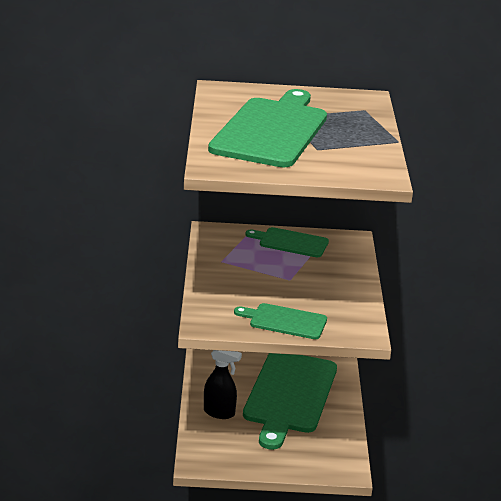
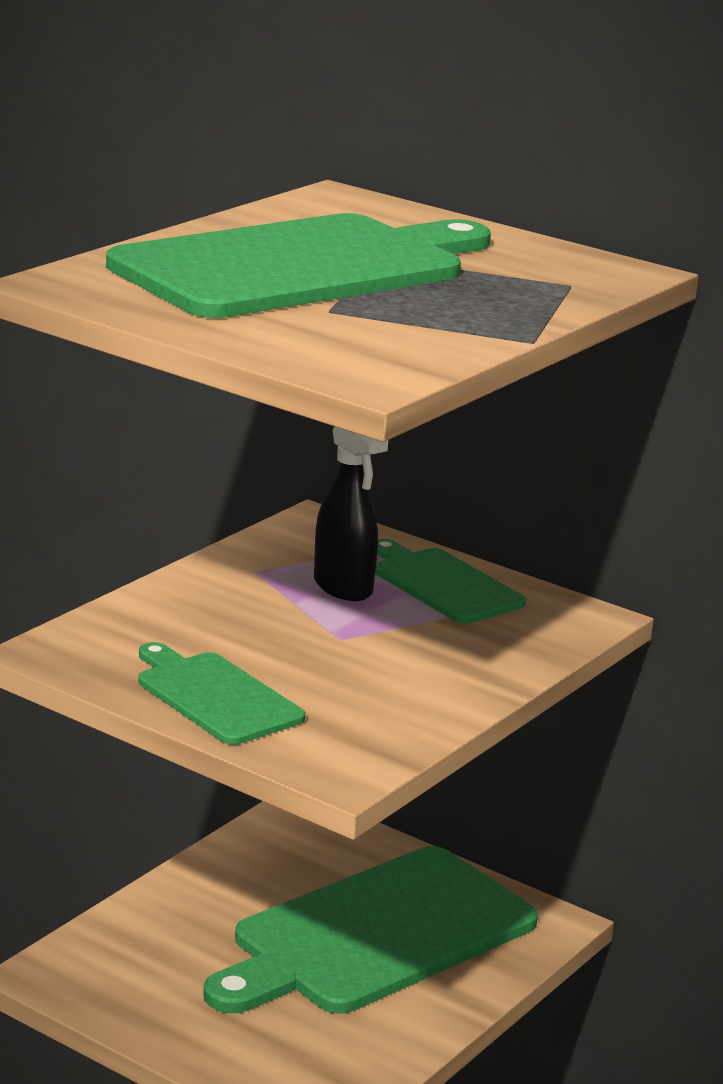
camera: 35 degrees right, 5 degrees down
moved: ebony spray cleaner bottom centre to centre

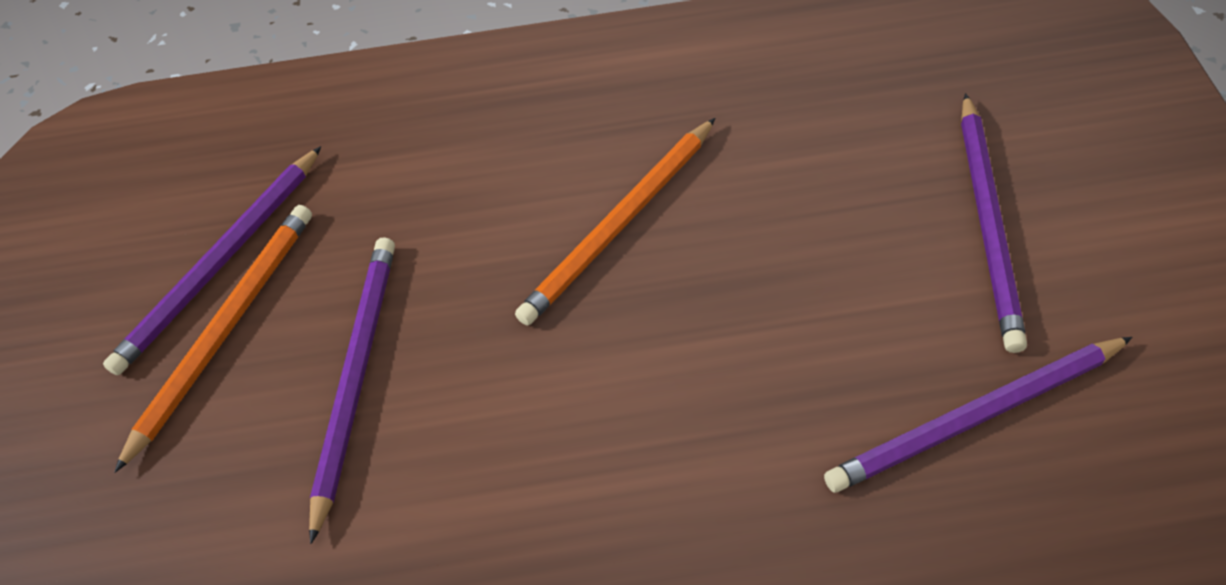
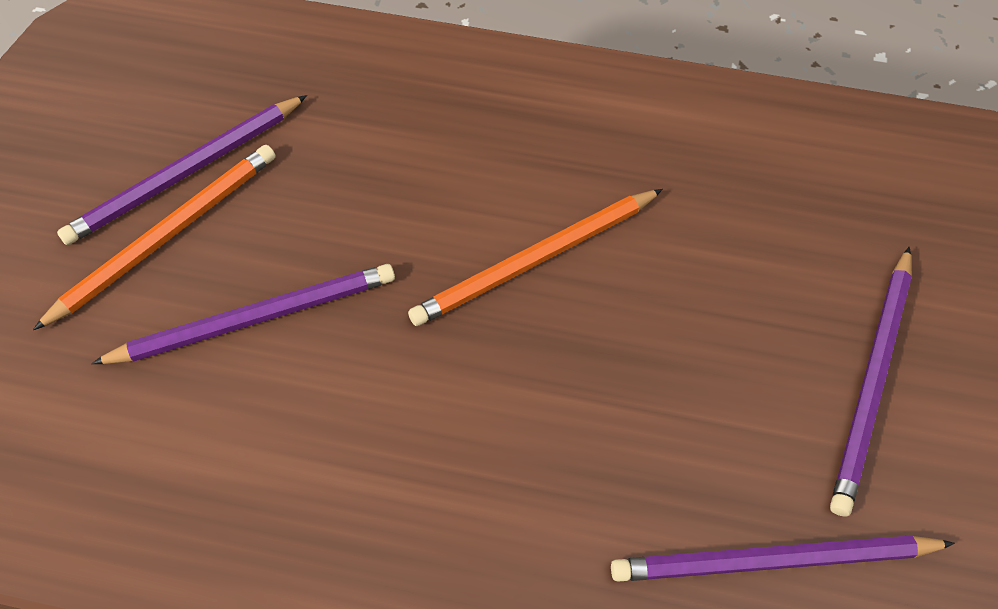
camera: 15 degrees right, 5 degrees up
turned: royal purple pencil (2nd from left) bottom left = middle left 45 degrees clockwise

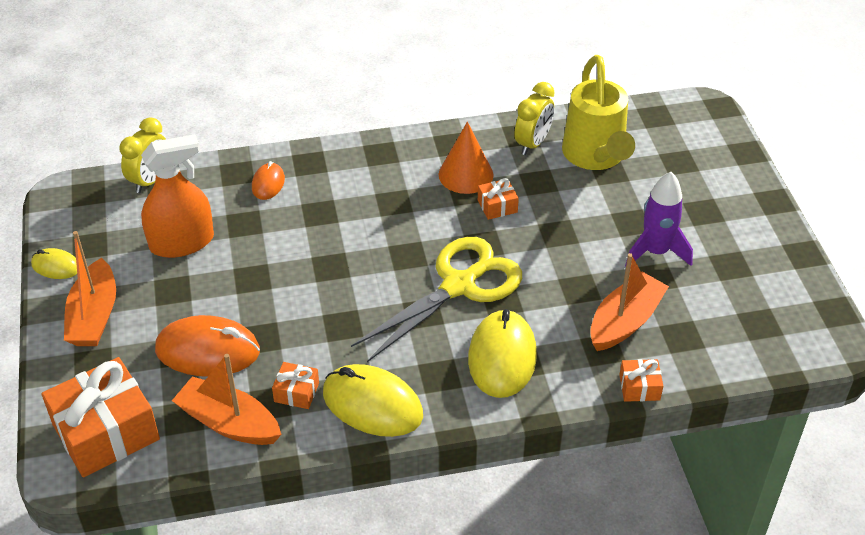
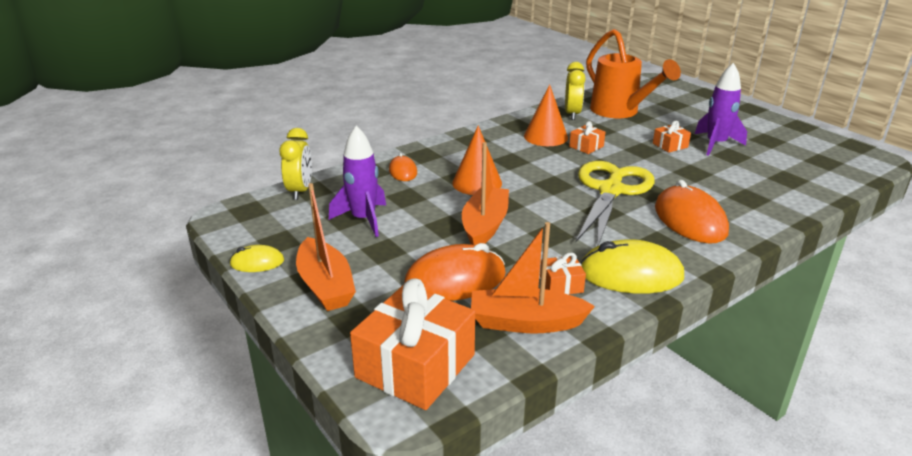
camera: 25 degrees left, 15 degrees down
added: orange cone (1st from left) centre
moved: orange boat (3rd from left in the first image) middle right to orange boat (2nd from left) centre; orange wrapped gift (4th from left) bottom right to top right
replaced: orange spray cleaner middle left to royal purple spaceship (1st from left) centre
recoloured: bright yellow mouse (3rd from left) centre to orange mouse (3rd from left) middle right; bright yellow sprinkling can top right to orange sprinkling can top right

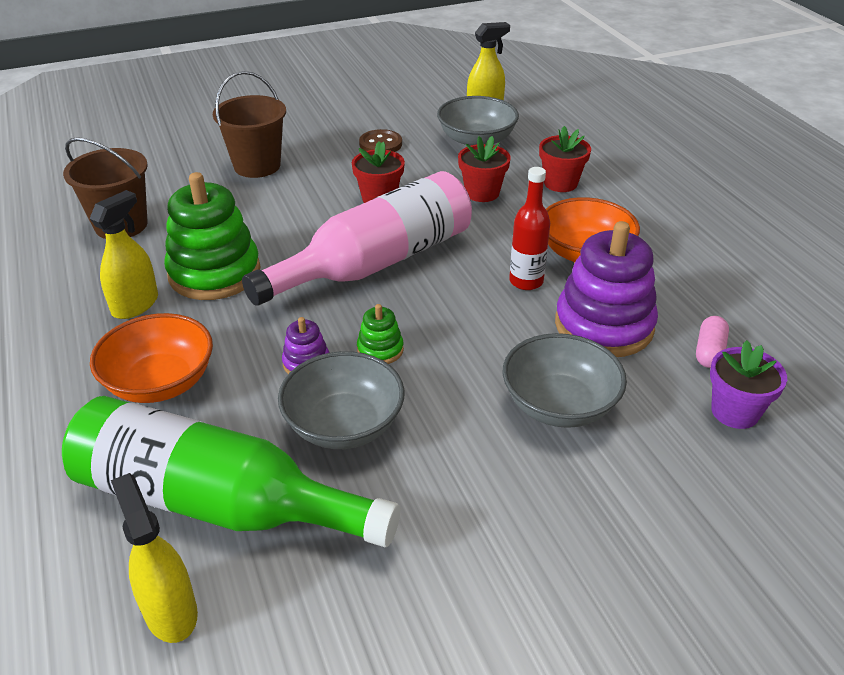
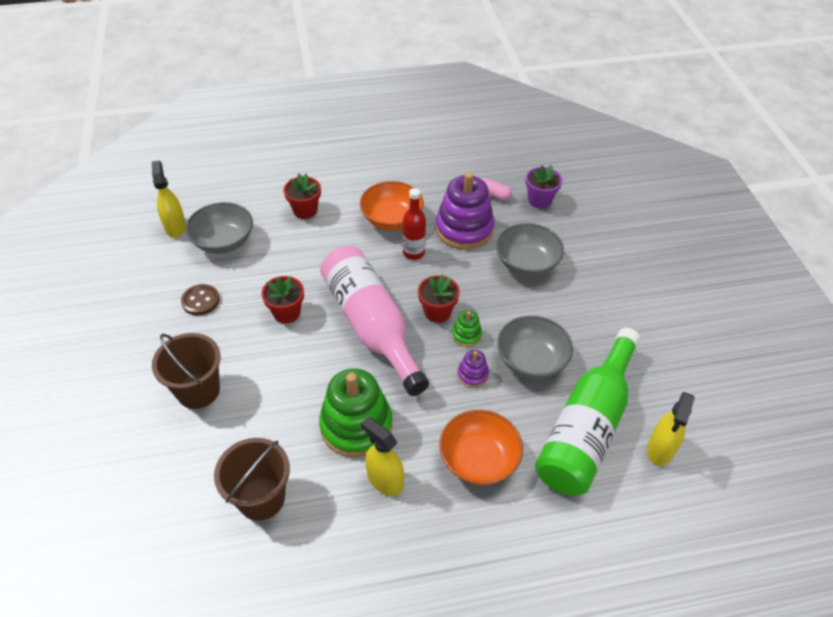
camera: 80 degrees left, 10 degrees up
moved: red plant pot (2nd from left in the first image) top centre to red plant pot (3rd from left) centre
turned: bright yellow spray cleaner (2nd from left in the first image) bottom left = bottom right 45 degrees counterclockwise

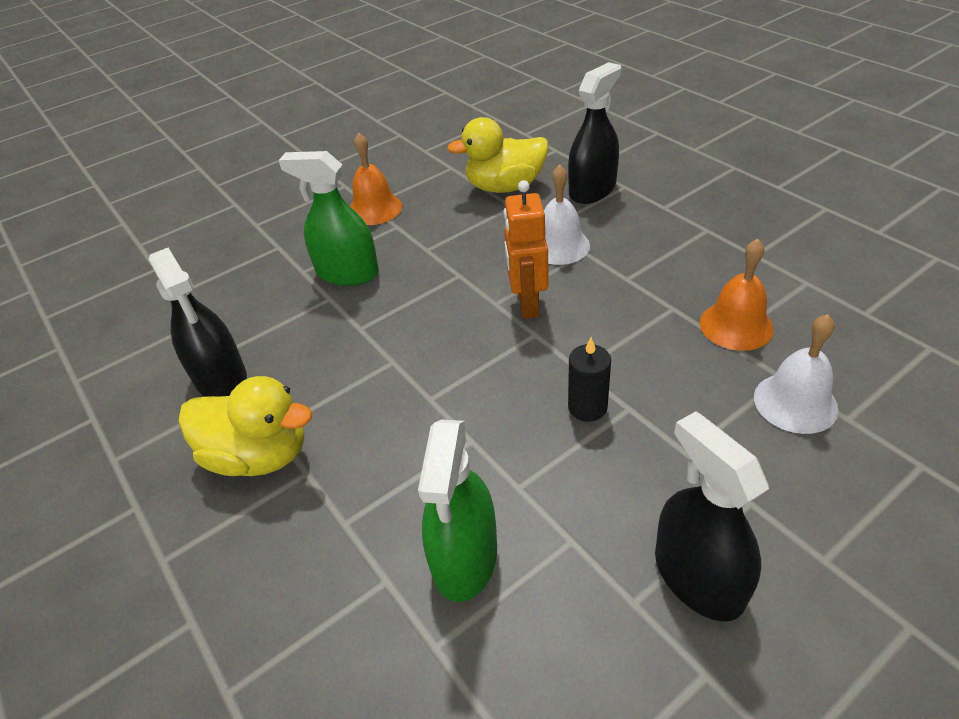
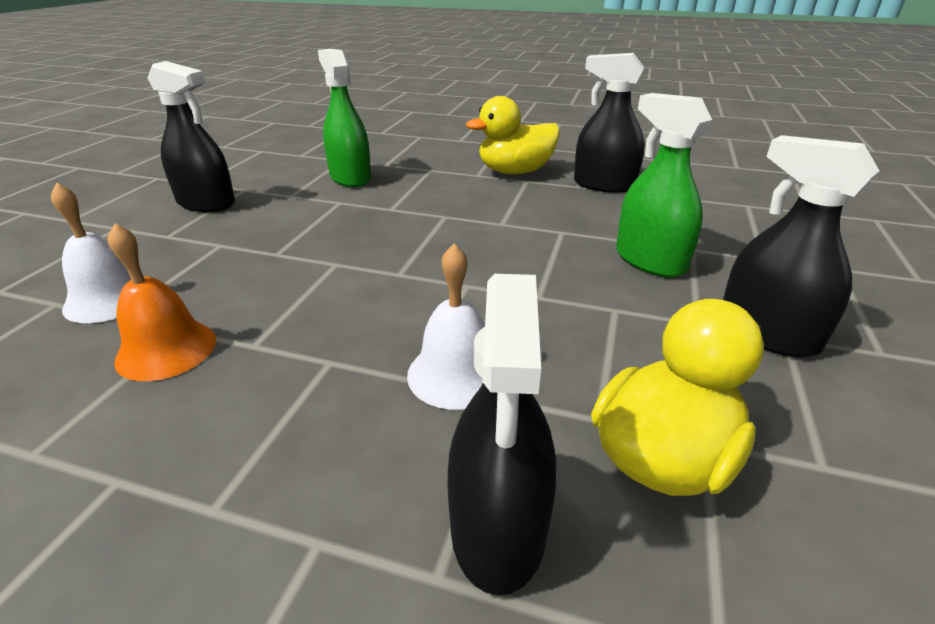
camera: 140 degrees right, 10 degrees down
removed: orange toy robot centre; ebony pillar candle centre
replaced: orange school bell (1st from left) top centre to ebony spray cleaner (4th from left) middle right
turned: green spray cleaner (1st from left in the first image) top centre = top right 105 degrees counterclockwise

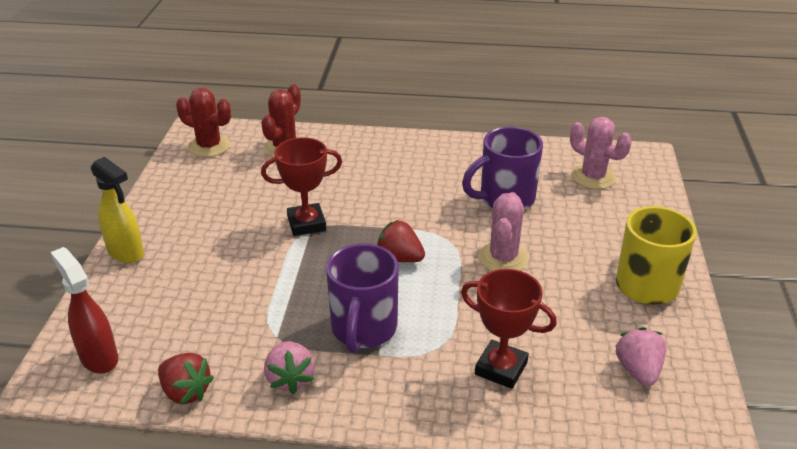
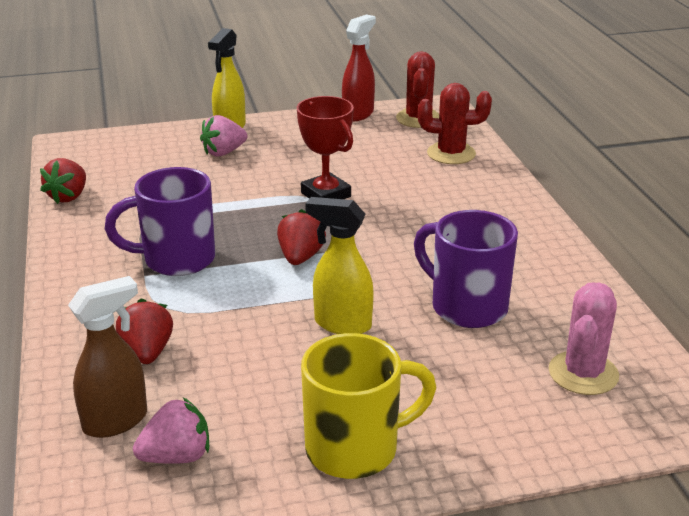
camera: 70 degrees right, 5 degrees down
added: brown spray cleaner bottom left
moved: red spray cleaner bottom left to top centre; rose-pink strawberry (1st from left in the first image) bottom centre to rose-pink strawberry (2nd from left) top left
replaced: red prize cup (2nd from left) bottom centre to red strawberry (2nd from left) middle left; rose-pink cactus (1st from left) centre to bright yellow spray cleaner (2nd from left) centre

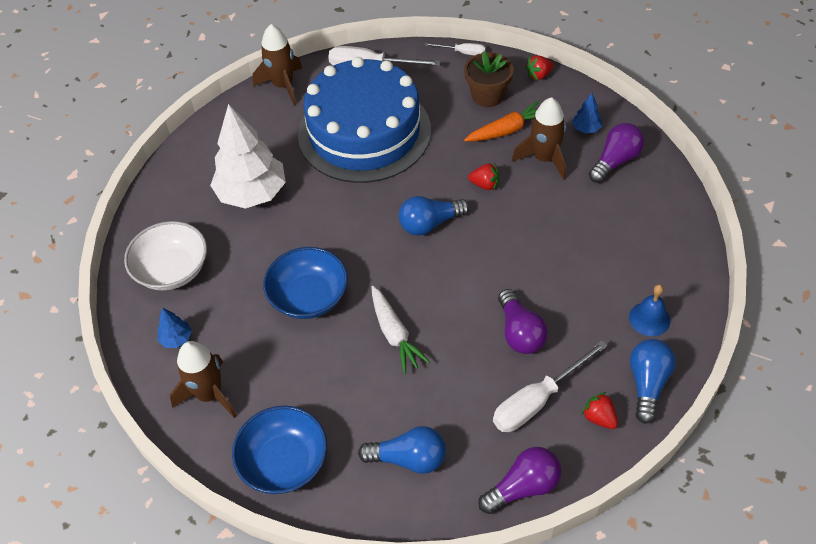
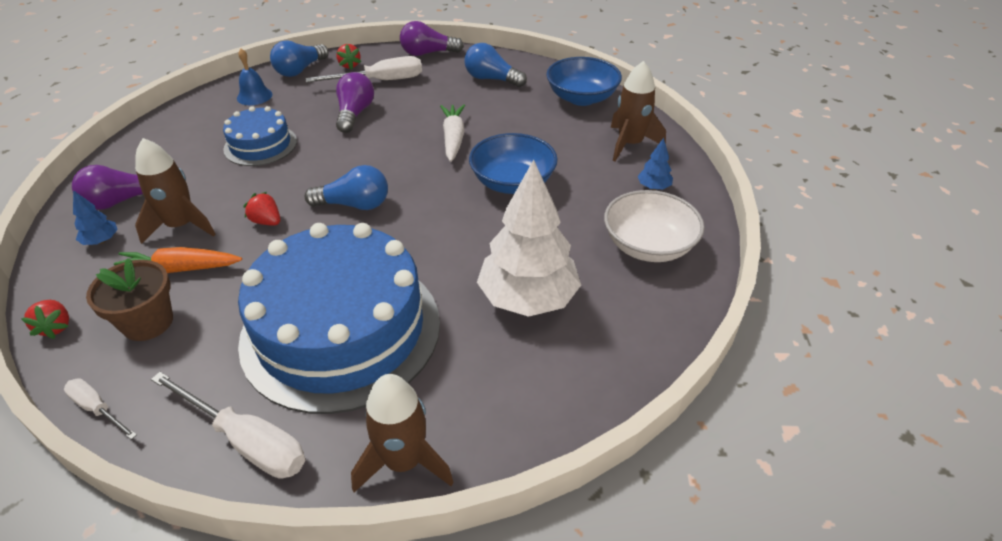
camera: 160 degrees left, 10 degrees down
added: blue layer cake (1st from left) top left
turned: red strawberry (2nd from left in the first image) top centre = middle left 75 degrees clockwise

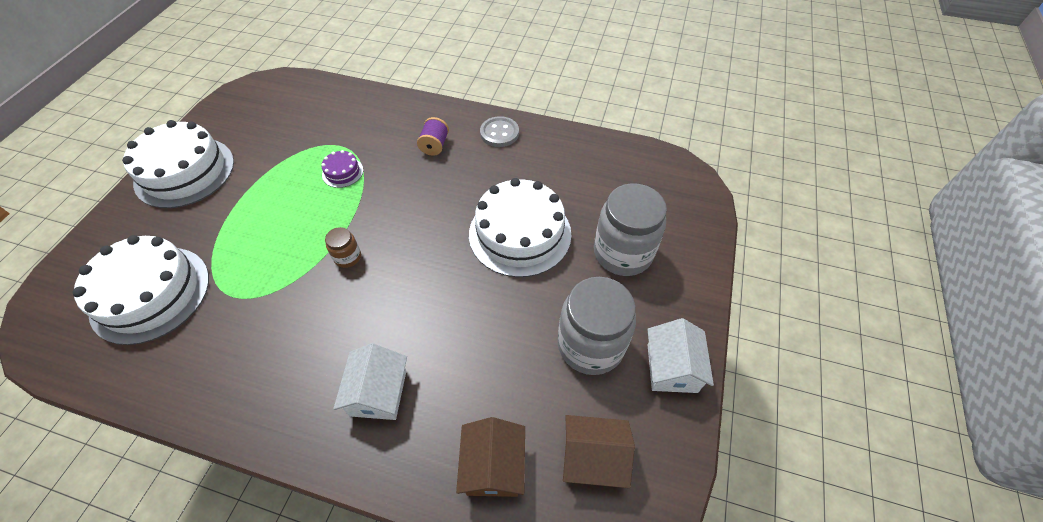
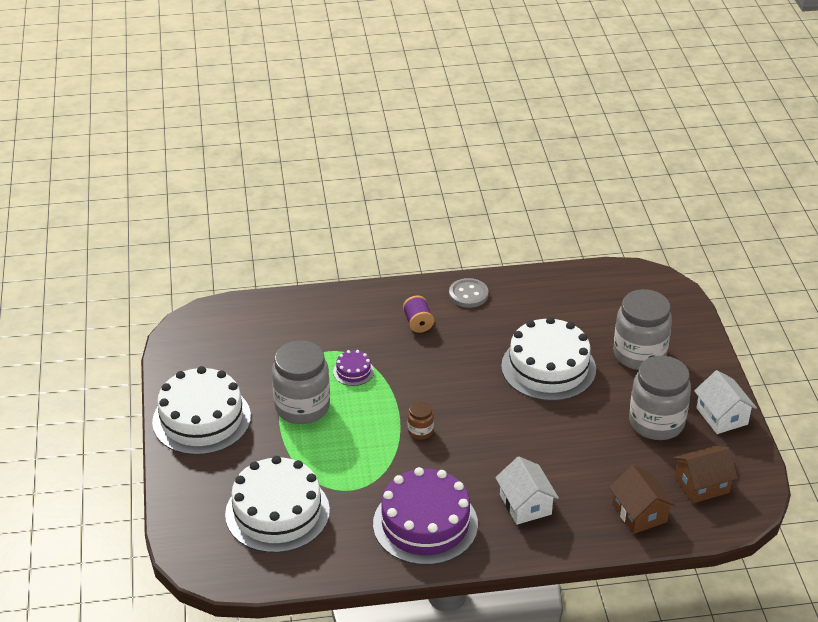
camera: 25 degrees left, 15 degrees down
added: gray preserve jar (1st from left) centre; royal purple layer cake (2nd from left) bottom centre

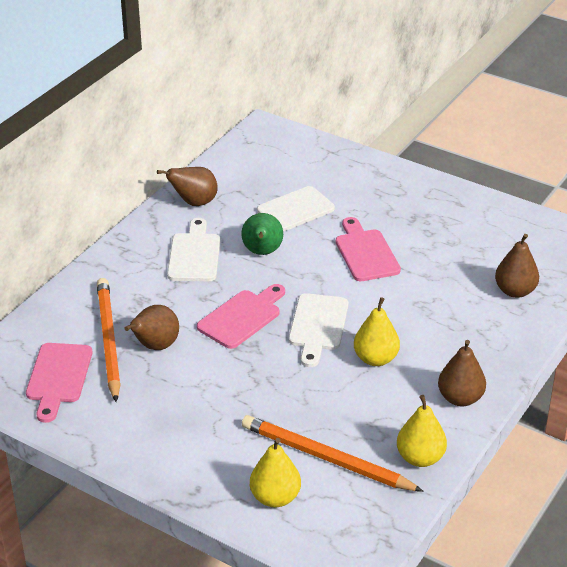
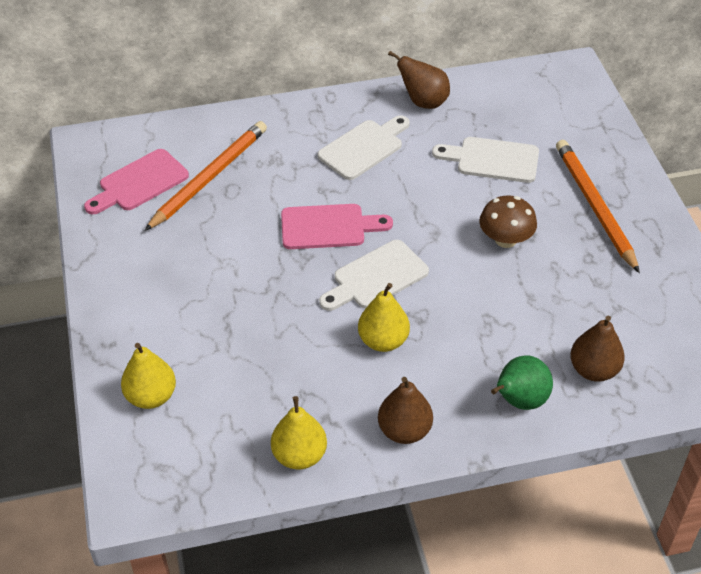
camera: 45 degrees right, 10 degrees up
removed: brown pear fruit (1st from left) middle left
moved: green pear fruit centre to middle right; orange pencil (2nd from left) bottom centre to middle right
replaced: rose-pink bread board (3rd from left) centre to brown fungus middle right

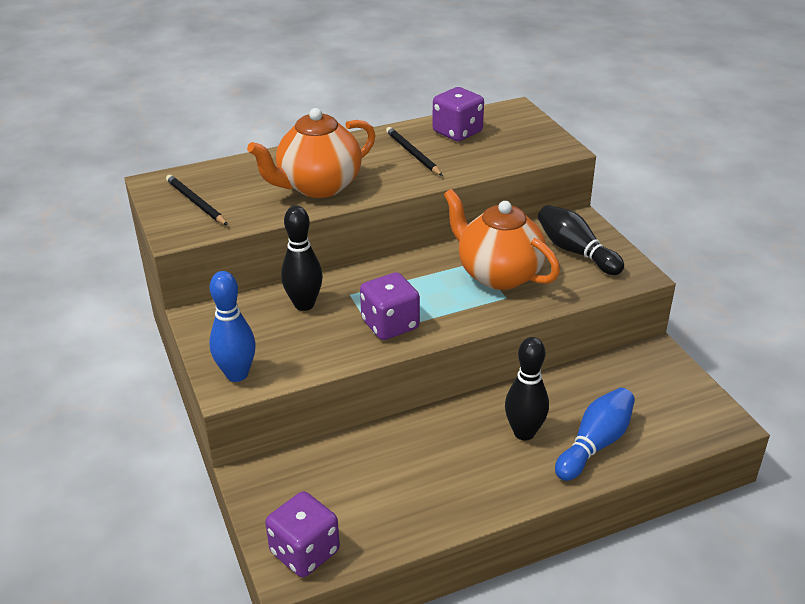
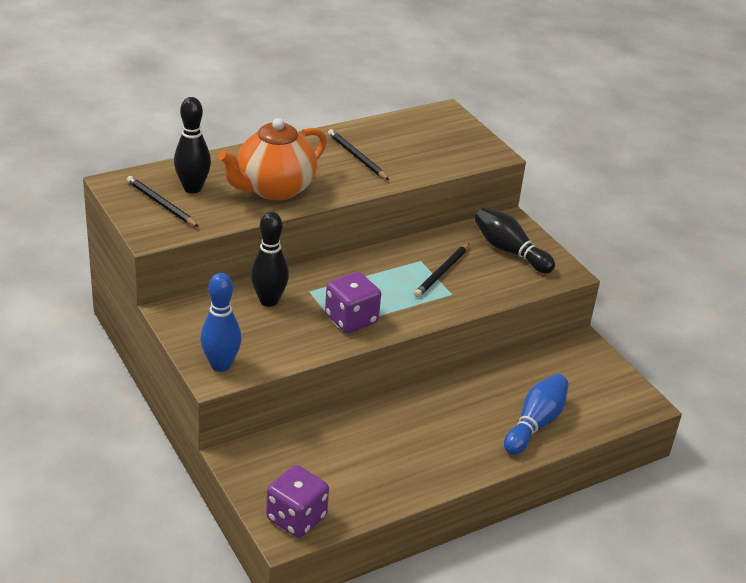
camera: 10 degrees left, 0 degrees up
removed: royal purple game die (3rd from left) top centre
moved: ebony skittle (2nd from left in the first image) centre to ebony skittle (1st from left) top left
replaced: orange teapot (2nd from left) centre to ebony pencil (3rd from left) centre

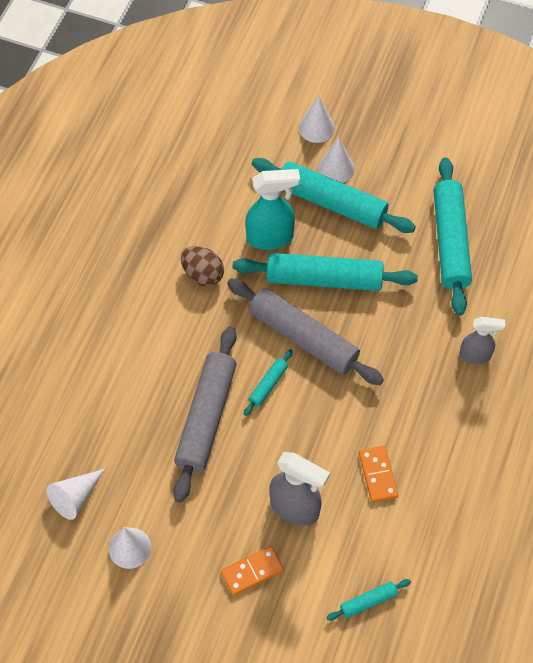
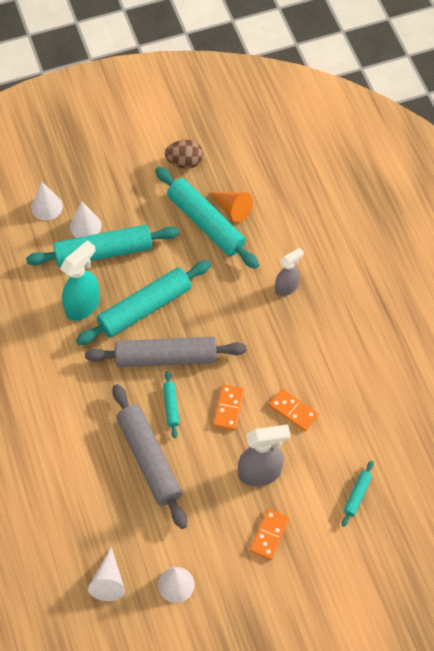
camera: 40 degrees left, 0 degrees up
added: orange cone top centre; orange domino tile (1st from left) centre
moved: brown egg centre to top centre

